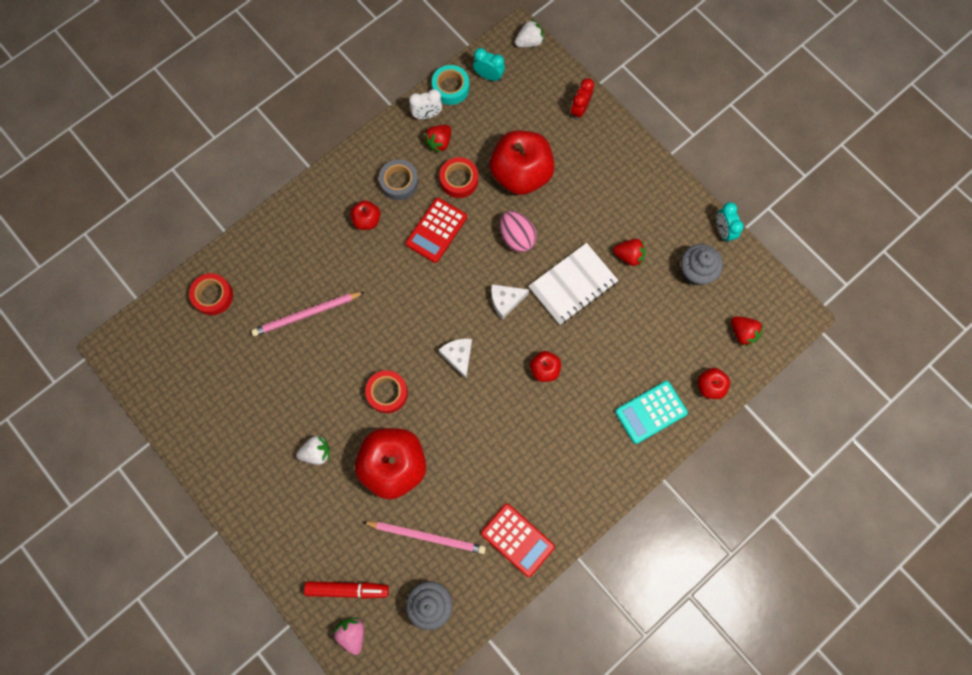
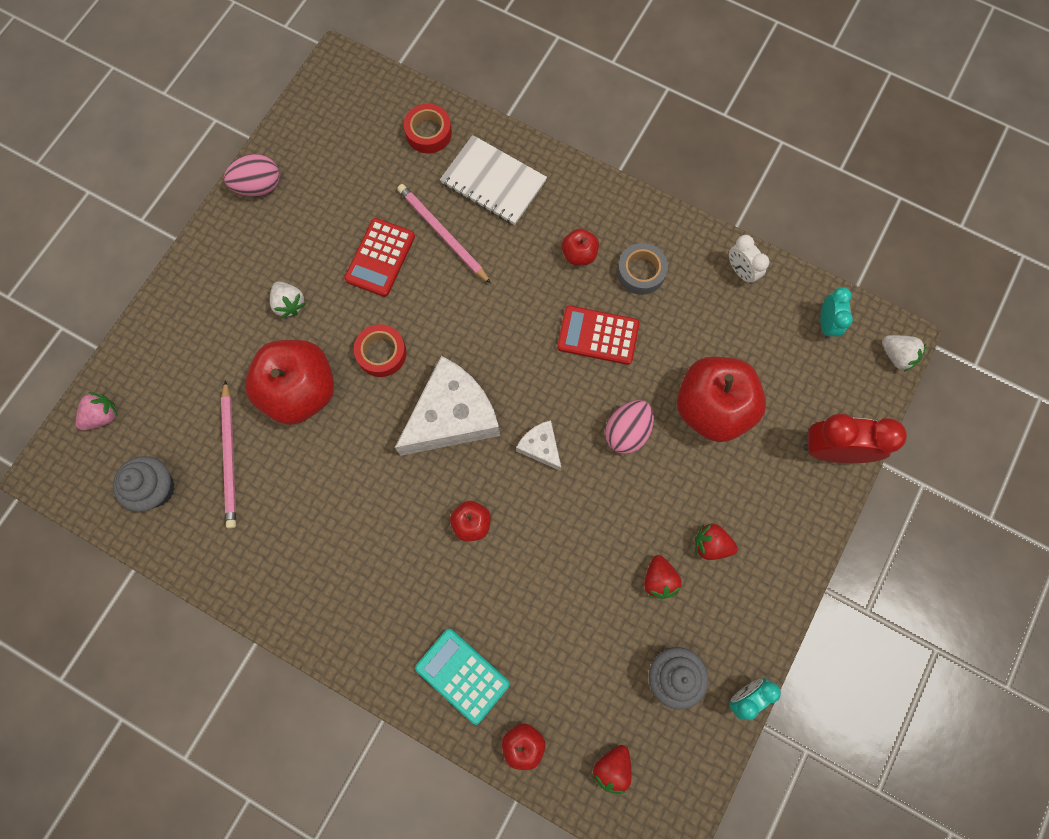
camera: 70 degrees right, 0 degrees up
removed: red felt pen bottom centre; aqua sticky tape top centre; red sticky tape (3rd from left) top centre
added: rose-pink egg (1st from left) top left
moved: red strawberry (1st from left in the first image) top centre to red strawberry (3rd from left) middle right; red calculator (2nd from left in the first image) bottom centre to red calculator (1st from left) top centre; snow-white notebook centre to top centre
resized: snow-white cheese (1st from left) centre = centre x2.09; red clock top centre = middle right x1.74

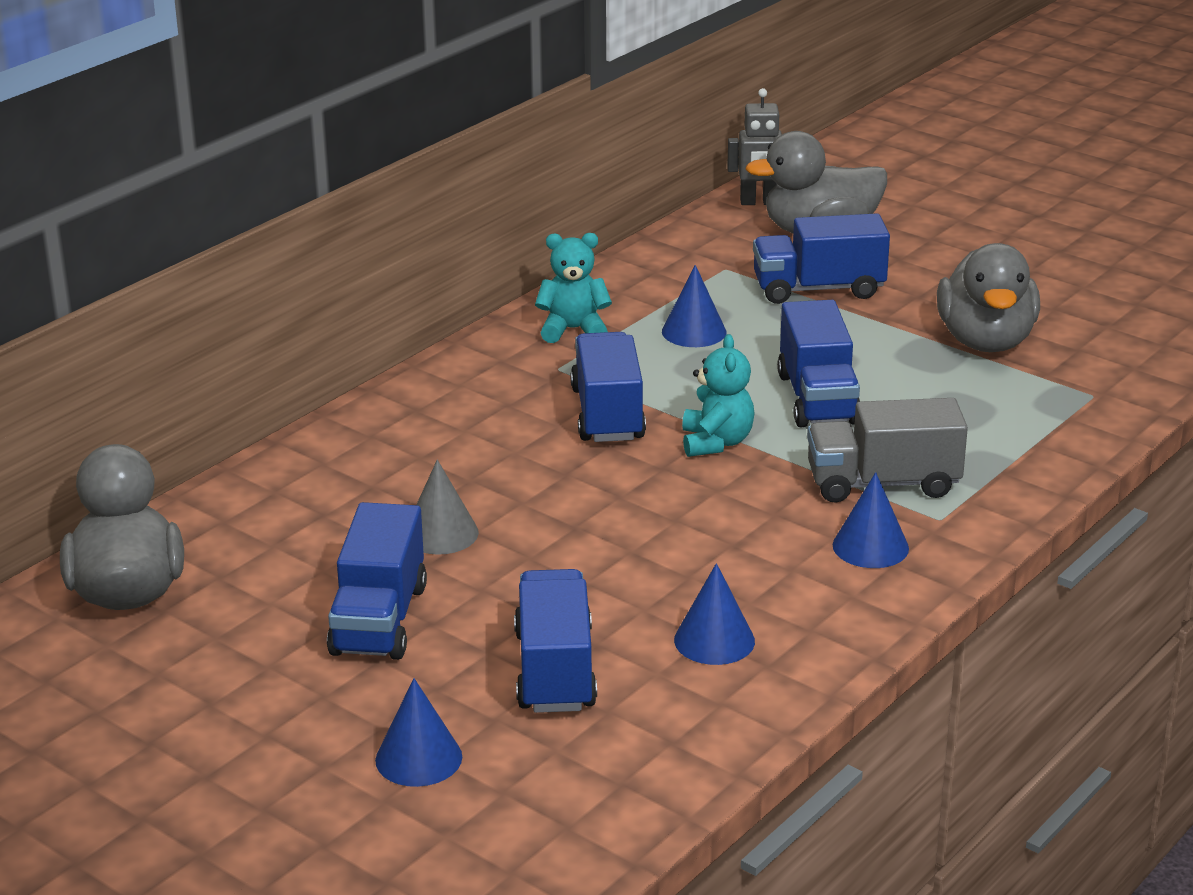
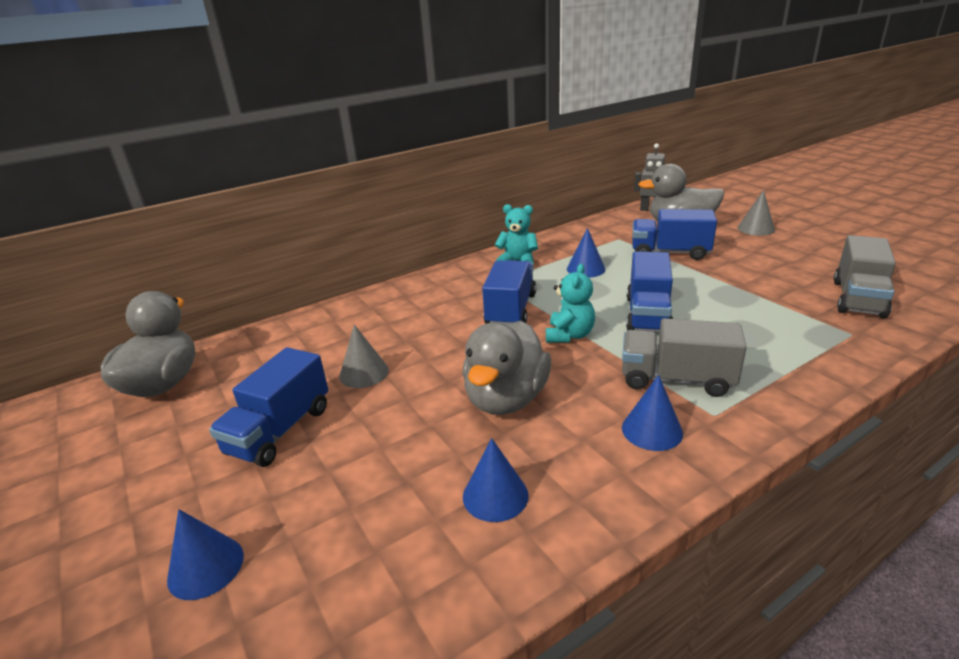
camera: 20 degrees right, 0 degrees up
removed: blue lorry (2nd from left) bottom centre
added: gray cone (2nd from left) top right; gray lorry (2nd from left) middle right
moved: gray rubber duck (3rd from left in the first image) top right to gray rubber duck (2nd from left) centre

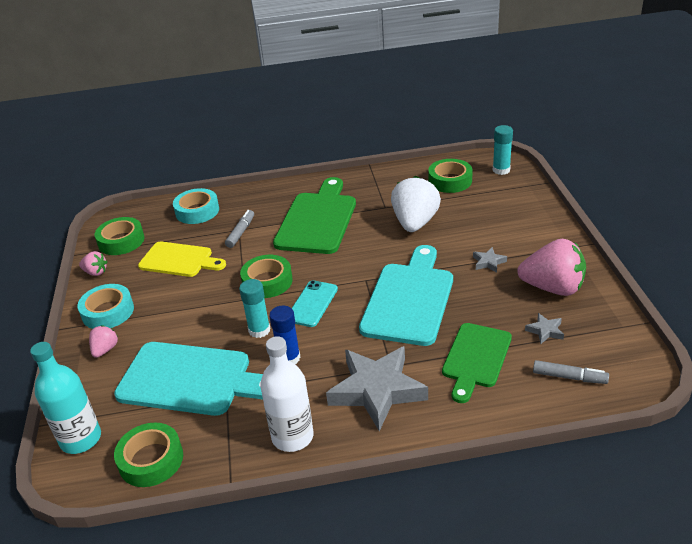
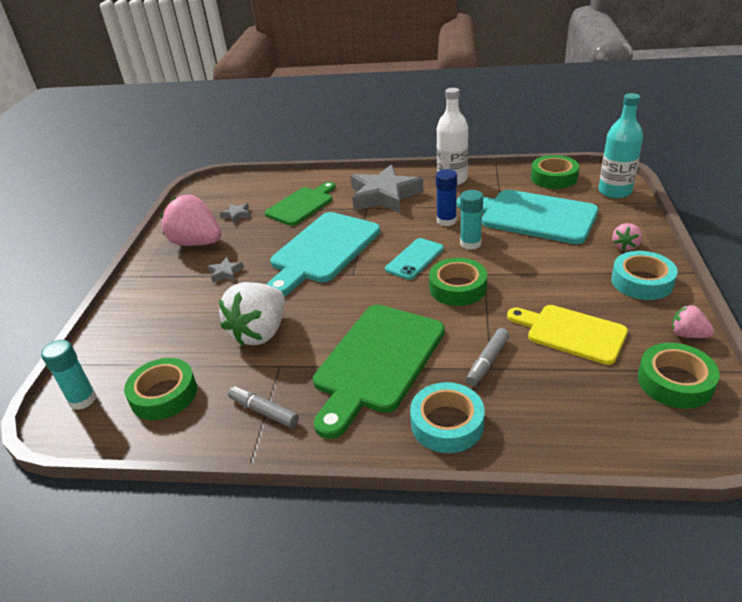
camera: 165 degrees left, 0 degrees up
moved: aqua sticky tape (2nd from left in the first image) middle left to aqua sticky tape (1st from left) bottom centre; gray felt pen (2nd from left in the first image) bottom right to gray felt pen (1st from left) bottom centre

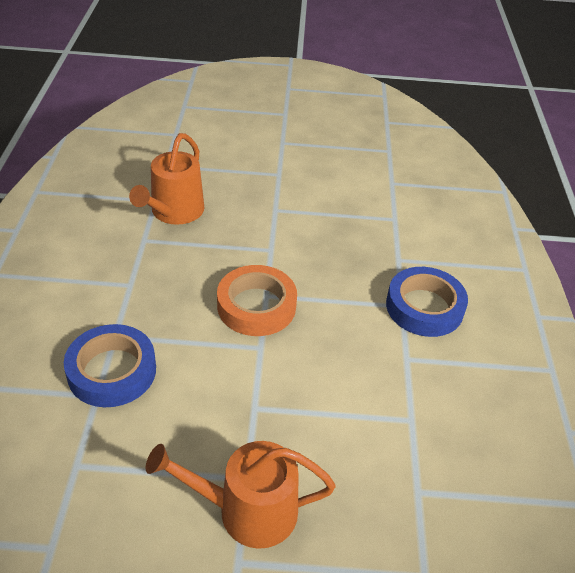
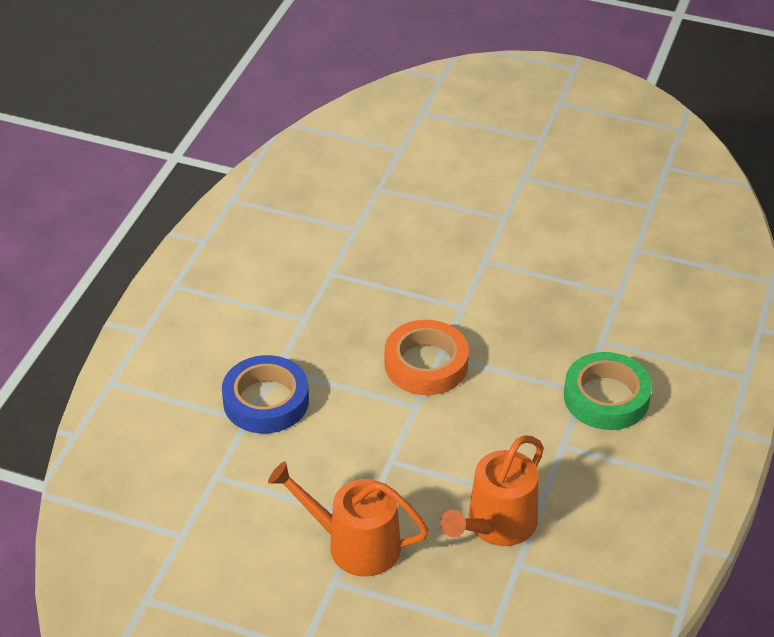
camera: 20 degrees right, 0 degrees up
moved: orange sprinkling can (1st from left in the first image) top left to orange sprinkling can (2nd from left) bottom centre
recoloured: blue sticky tape (2nd from left) middle right to green sticky tape middle right

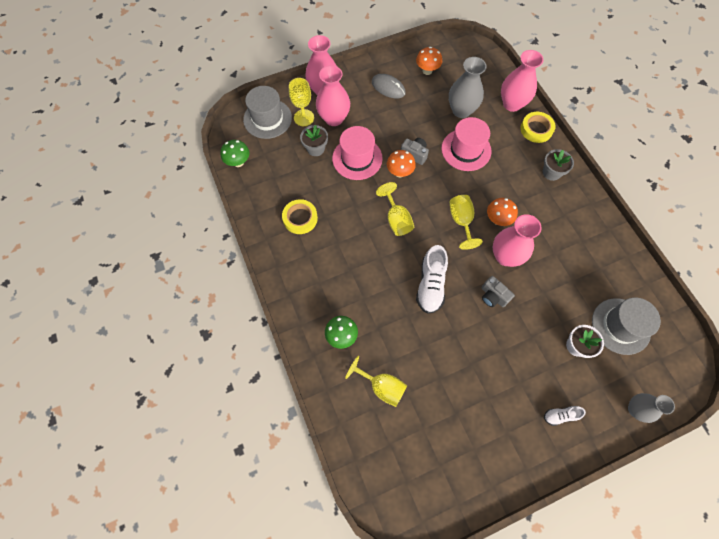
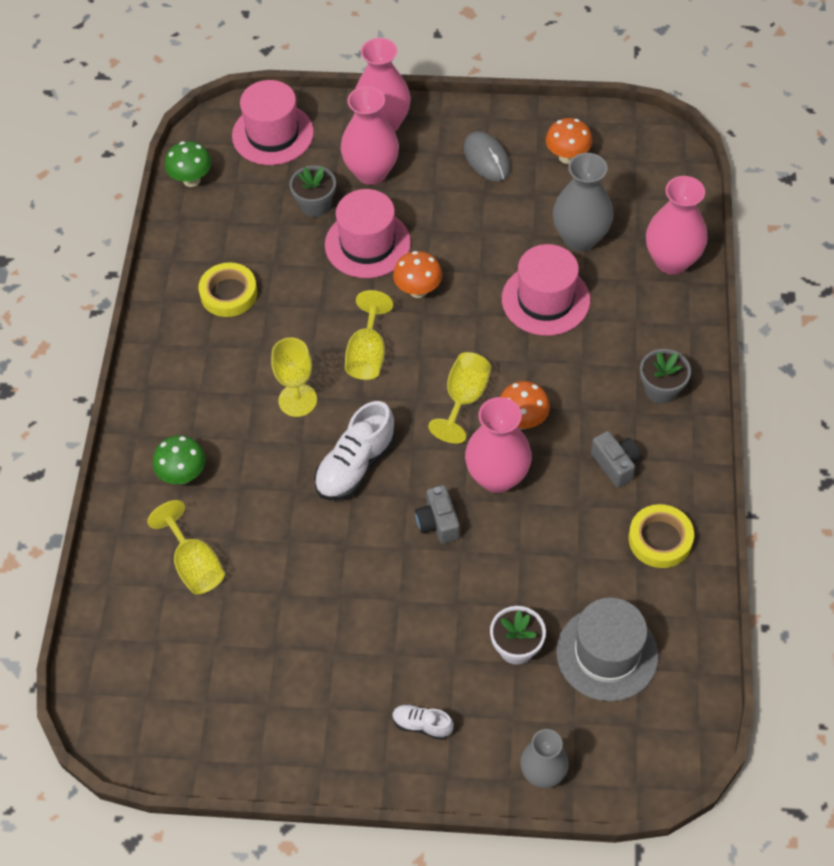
camera: 30 degrees right, 10 degrees down
moved: bright yellow chalice (1st from left in the first image) top centre to bright yellow chalice (2nd from left) centre; gray camera (1st from left in the first image) top centre to gray camera (2nd from left) middle right; bright yellow sticky tape (2nd from left) top right to middle right
recoloured: gray hat (1st from left) top centre to rose-pink hat (1st from left) top left

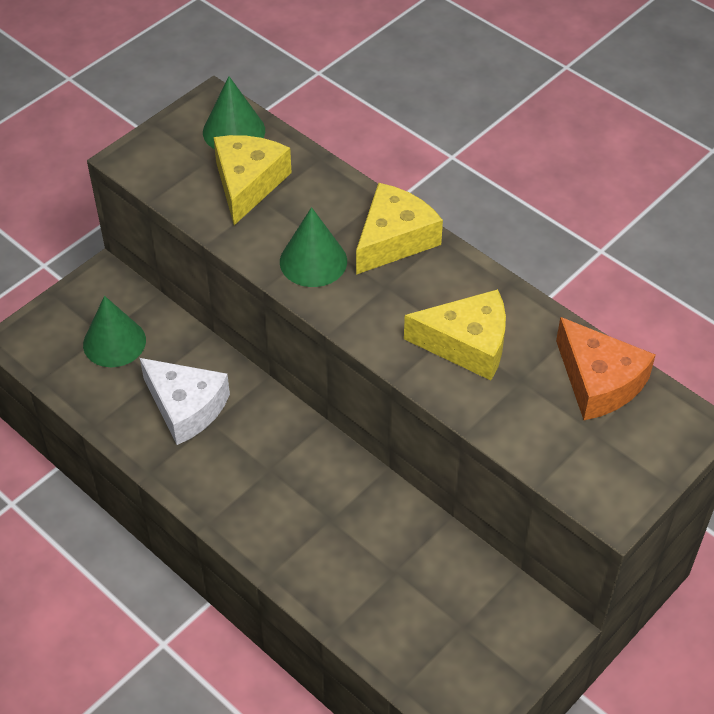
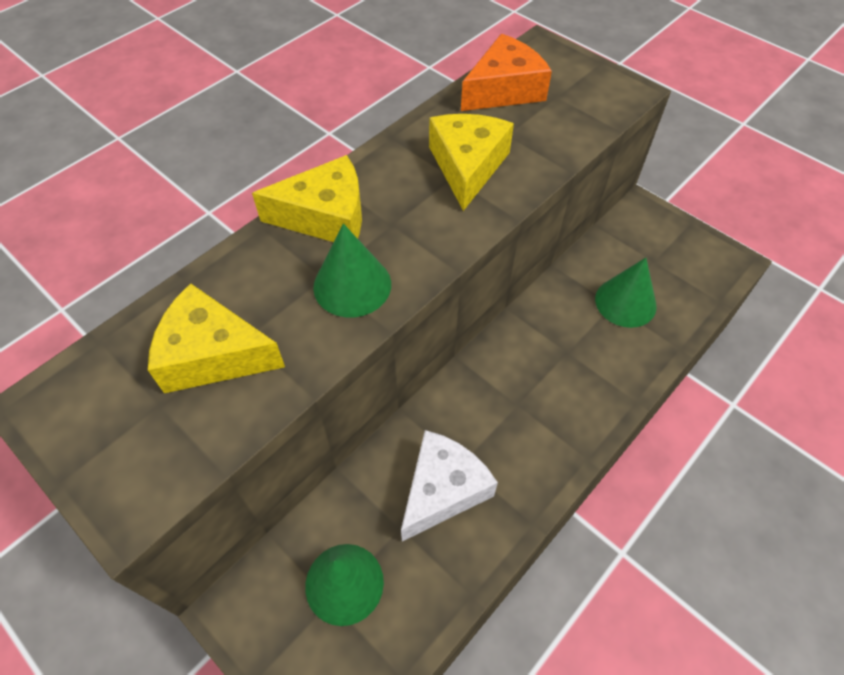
camera: 90 degrees left, 5 degrees up
moved: green cone (2nd from left in the first image) top left to green cone (3rd from left) middle right
turned: bright yellow cheese (2nd from left) top centre = top centre 135 degrees clockwise

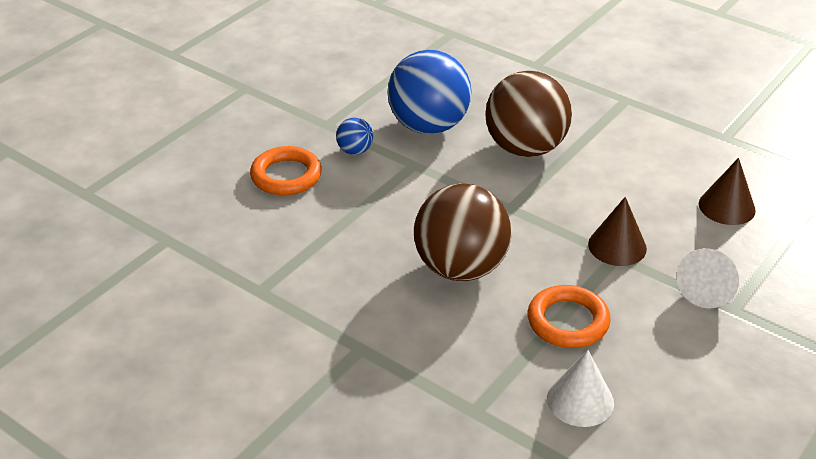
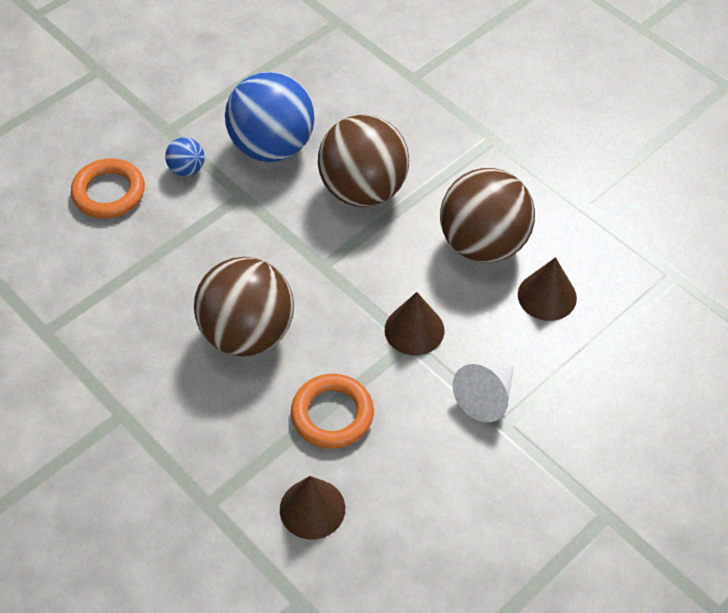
camera: 10 degrees right, 15 degrees up
added: brown ball (3rd from left) middle right
recoloured: snow-white cone (1st from left) bottom right to brown cone (1st from left) bottom centre

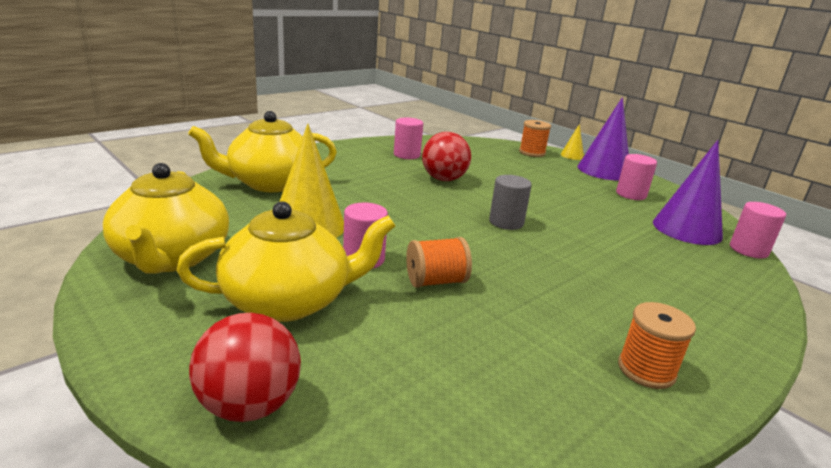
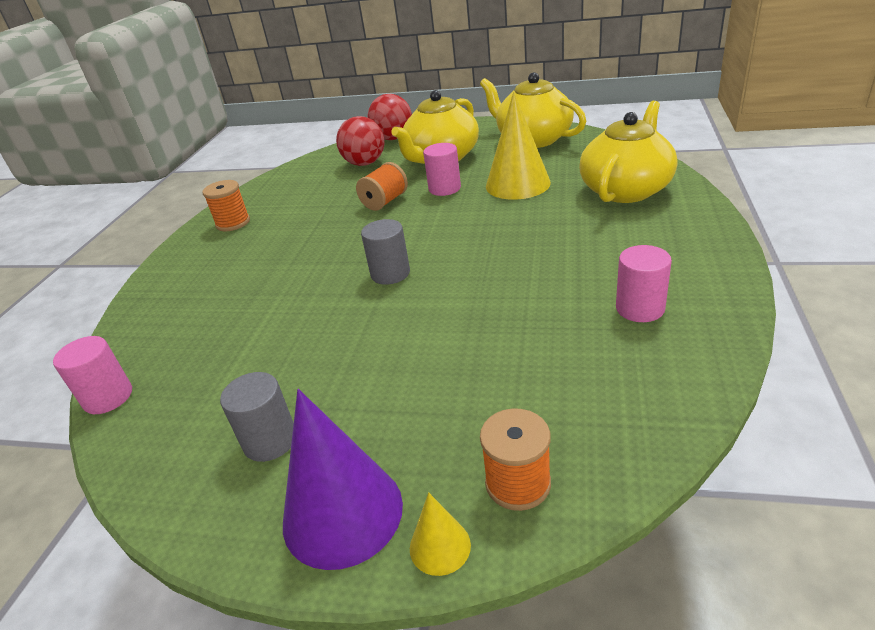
camera: 150 degrees right, 10 degrees up
removed: royal purple cone (2nd from left) middle right
moved: red ball (2nd from left in the first image) centre to red ball (1st from left) top centre
recoloured: rose-pink cylinder shape (3rd from left) middle right to gray cylinder shape (1st from left) middle left

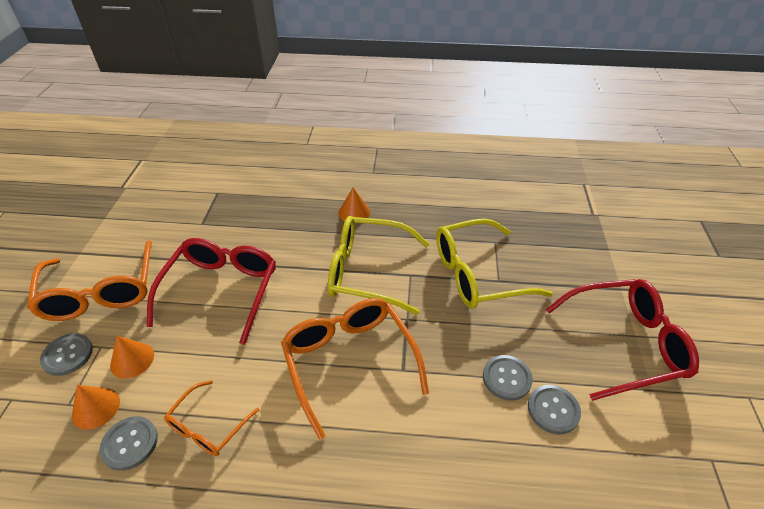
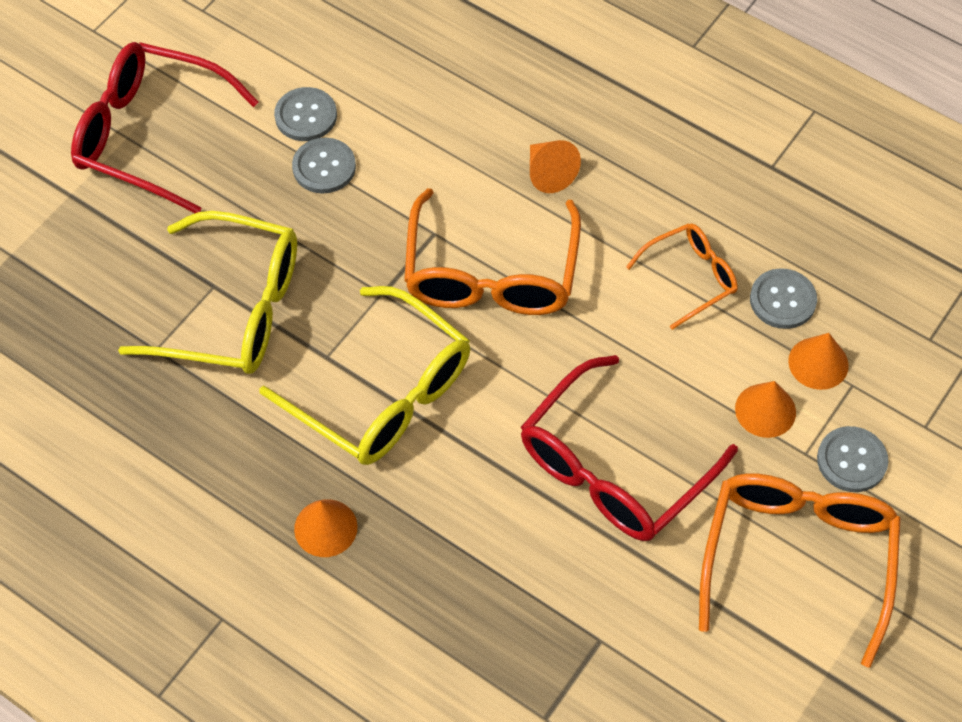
camera: 150 degrees left, 15 degrees up
added: orange cone (2nd from left) top centre

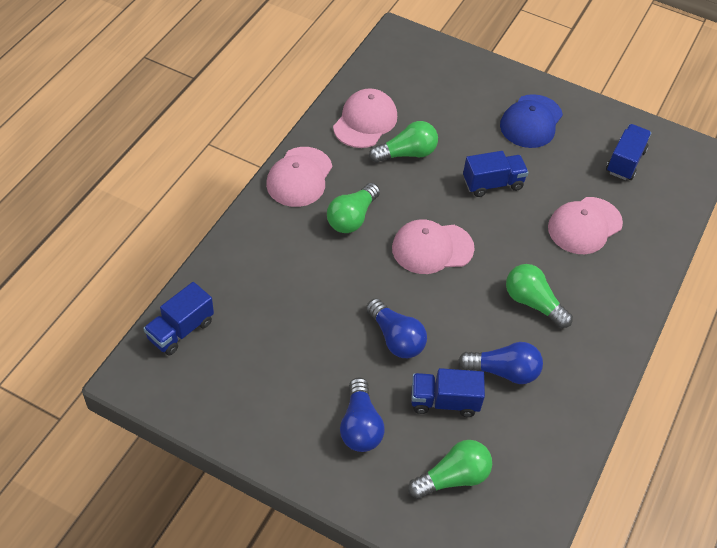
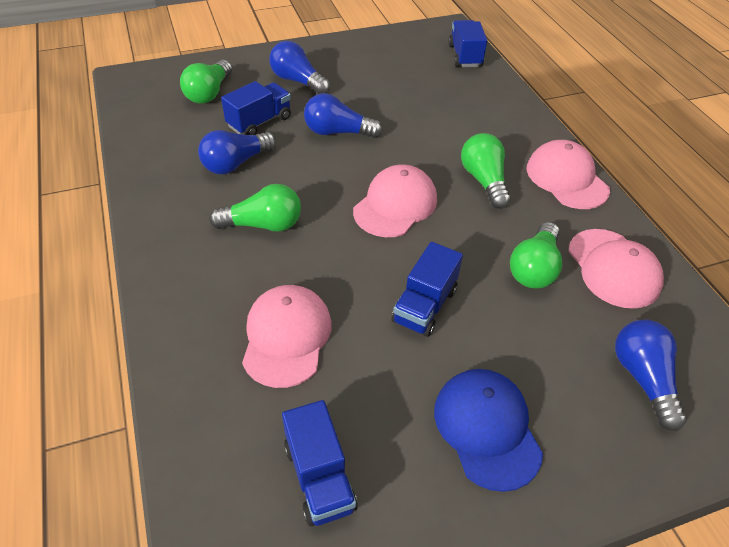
camera: 135 degrees right, 5 degrees down
added: blue bulb (4th from left) bottom right

